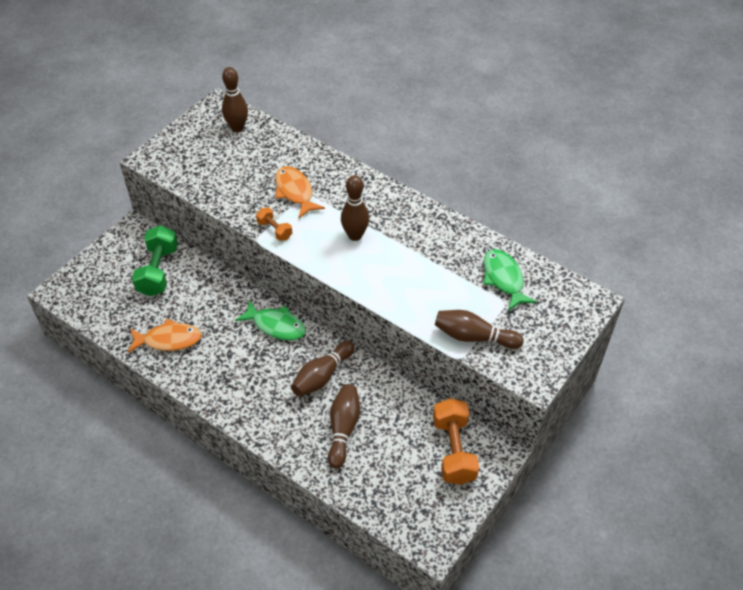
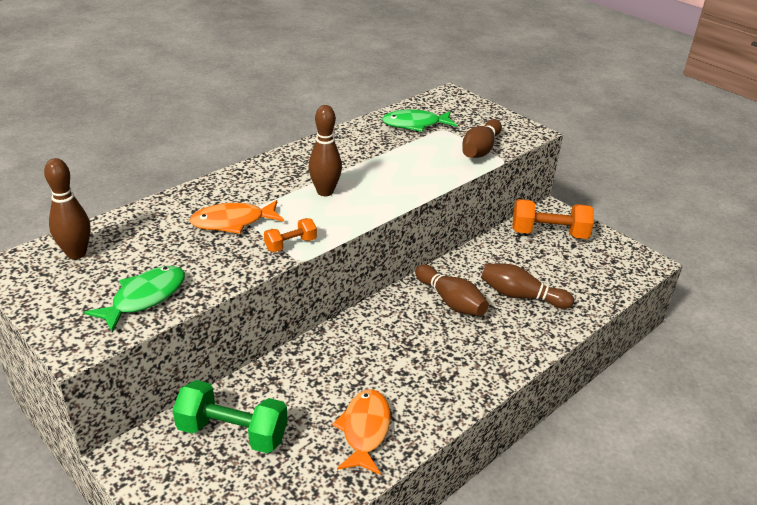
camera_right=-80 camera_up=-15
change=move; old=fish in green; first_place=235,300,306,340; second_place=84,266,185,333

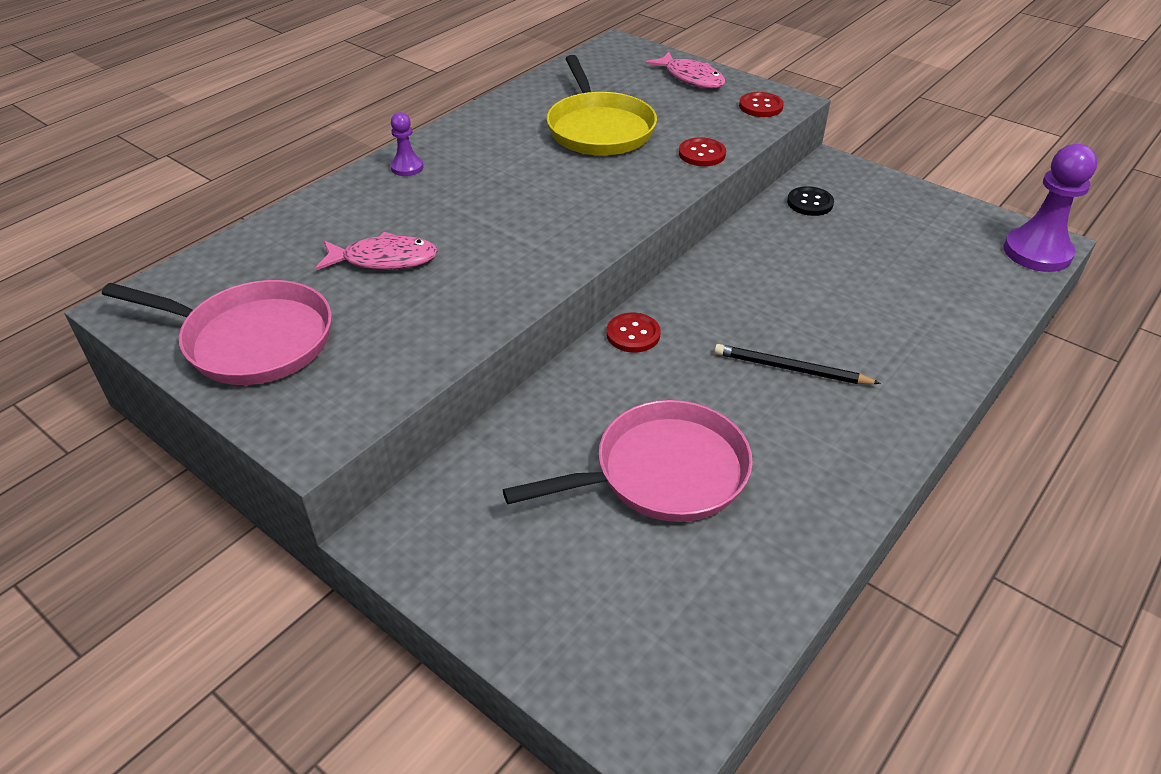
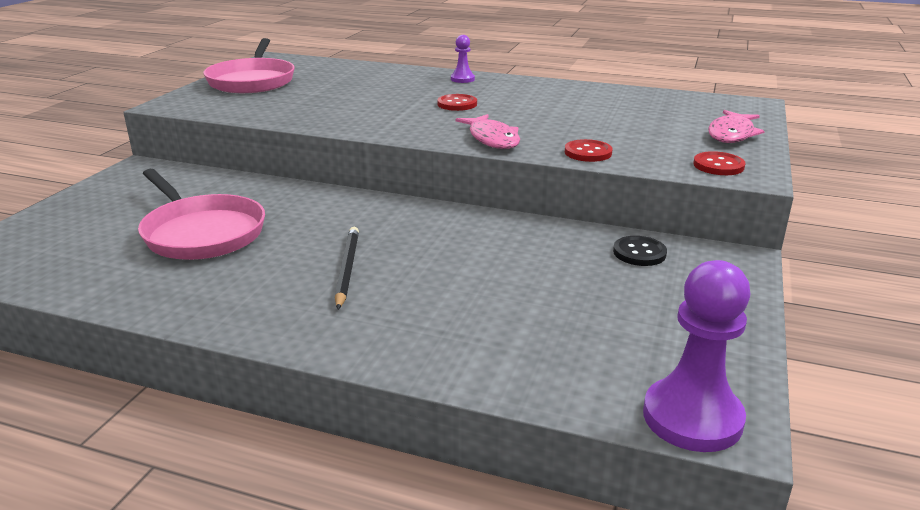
camera_right=70 camera_up=-15
change=delete; old=pan in yellow; first_place=546,55,657,155
change=move; old=fish in pink; first_place=316,232,438,270; second_place=455,114,520,149
change=move; old=button in red; first_place=606,313,661,352; second_place=437,94,477,111

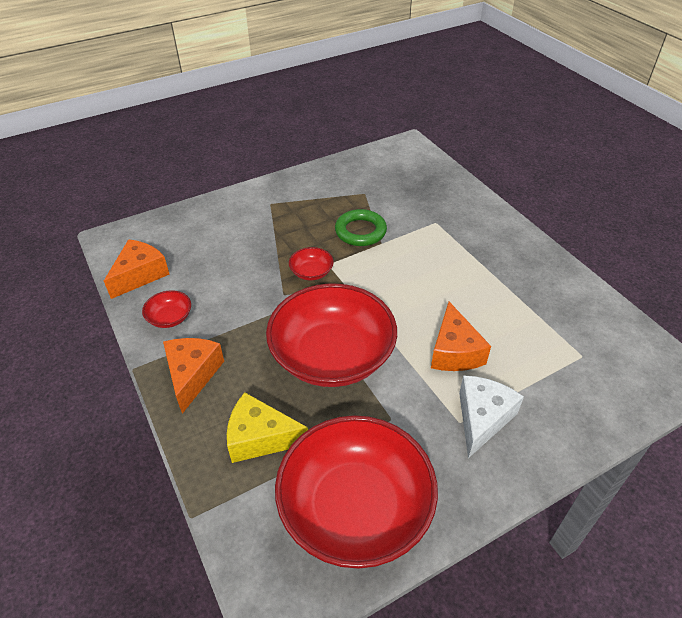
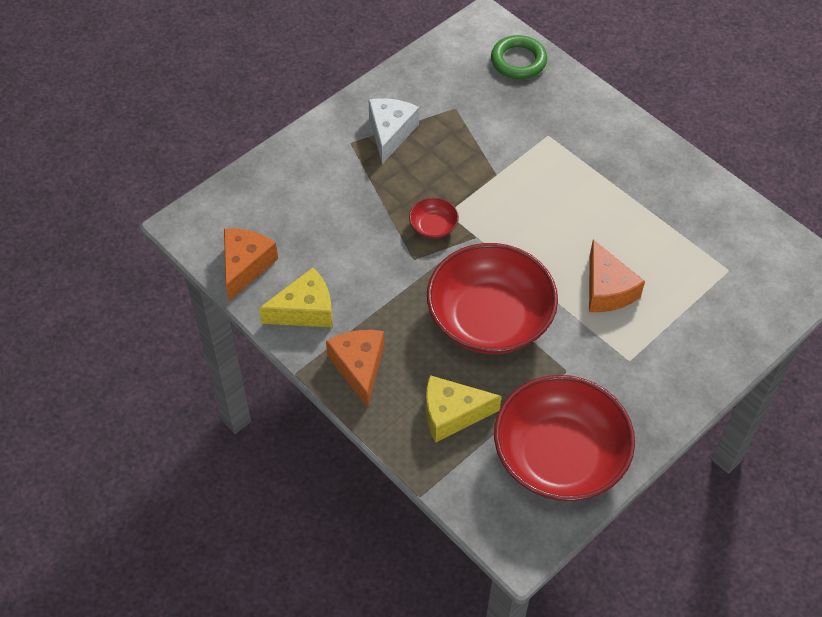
camera_right=-15 camera_up=10
change=move; old=ring in green; first_place=335,209,387,246; second_place=491,35,547,79
change=replace; old=bowl in red; new=cheese in yellow; first_place=142,290,191,328; second_place=259,268,332,327
change=move; old=cheese in white; first_place=459,375,524,458; second_place=368,98,419,164

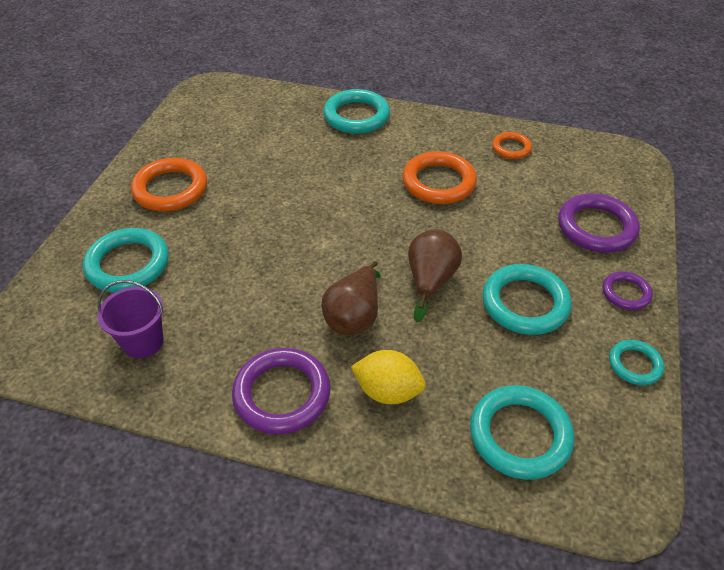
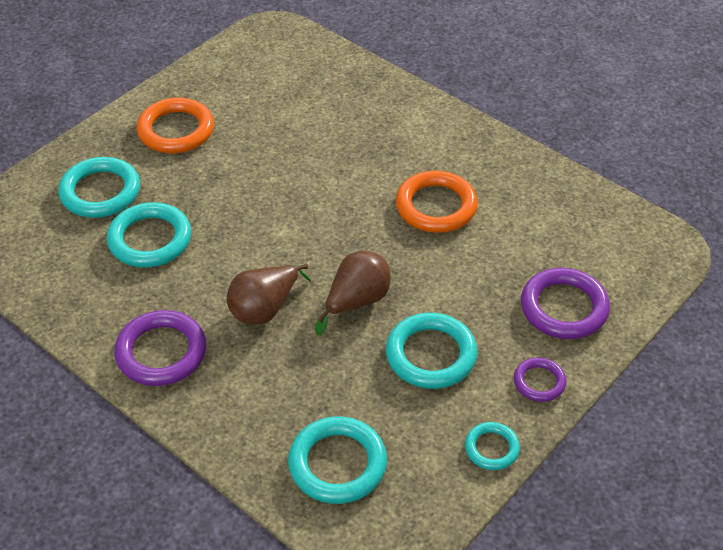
camera_right=25 camera_up=0
change=move; old=ring in turquoise; first_place=323,89,390,134; second_place=107,202,191,268
change=delete; old=ring in orange; first_place=492,132,532,159
change=delete; old=bucket in purple; first_place=98,280,164,358
change=delete; old=lemon in yellow; first_place=351,350,426,404

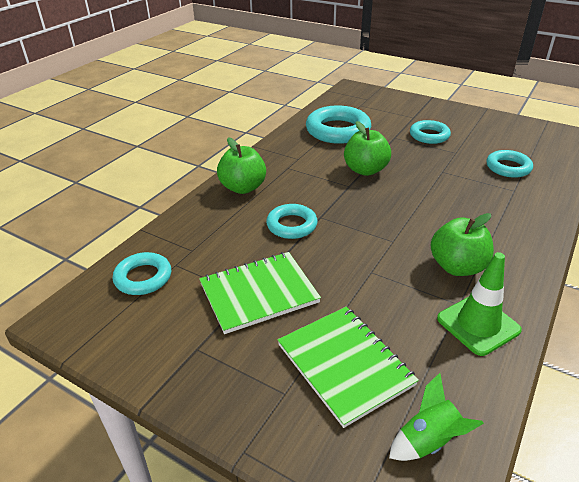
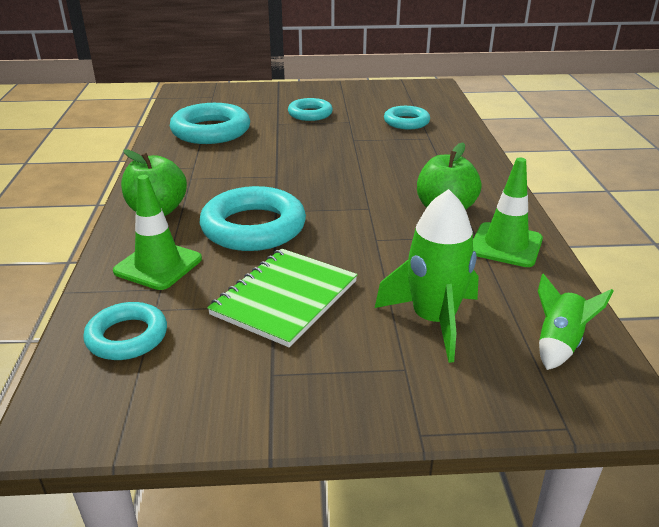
camera_right=-35 camera_up=-5
change=delete; old=apple in green; first_place=344,121,391,176
change=resize; old=ring in turquoise; first_place=266,204,318,239; second_place=200,186,306,251; factor=1.66
change=replace; old=notebook in green; new=rocket in green; first_place=278,306,419,428; second_place=375,189,479,363
change=insert; new=traffic cone in green; second_place=113,175,202,290

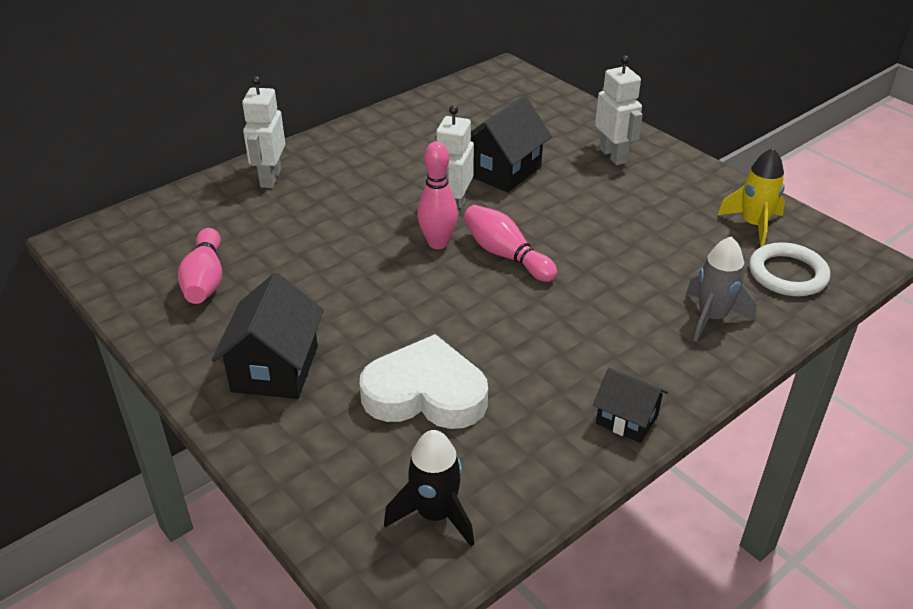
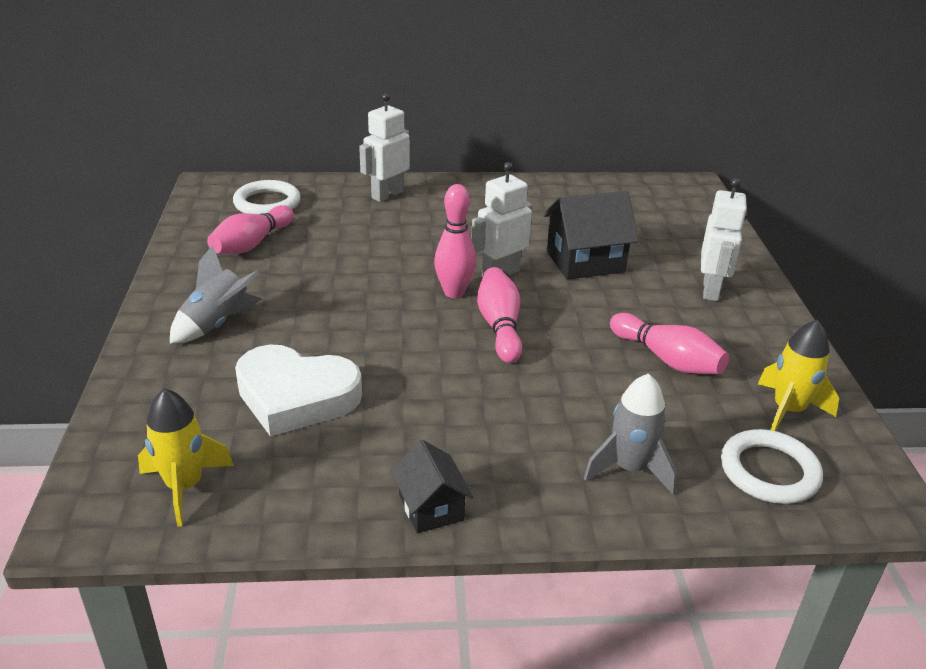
camera_right=35 camera_up=-5
change=replace; old=house in black; new=rocket in grey; first_place=212,273,324,399; second_place=170,245,262,343
change=rotate; old=heart in white; first_place=359,334,488,429; second_place=235,345,362,436; degrees=150
change=recolor; old=rocket in black; new=rocket in yellow; first_place=384,430,474,547; second_place=138,388,234,527
change=insert; new=ring in white; second_place=233,180,301,214
change=insert; new=bowling pin in pink; second_place=610,313,729,374

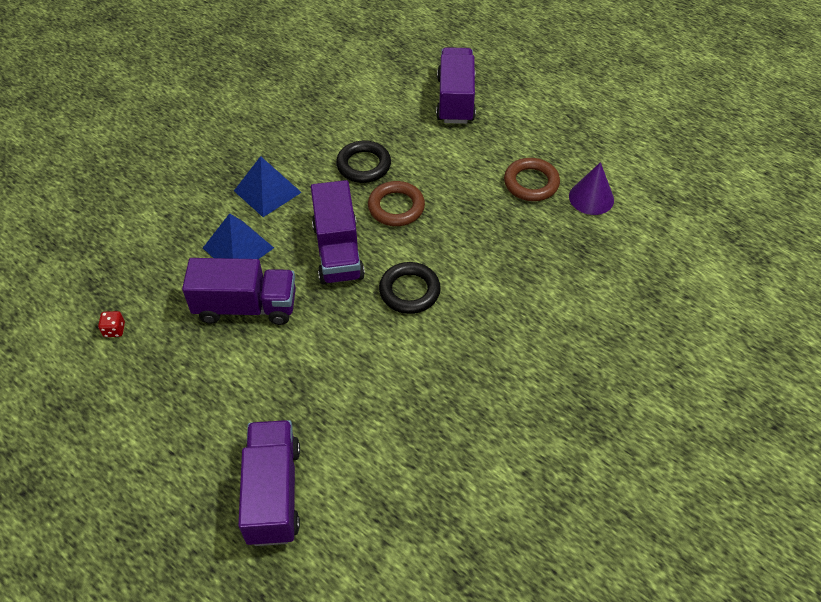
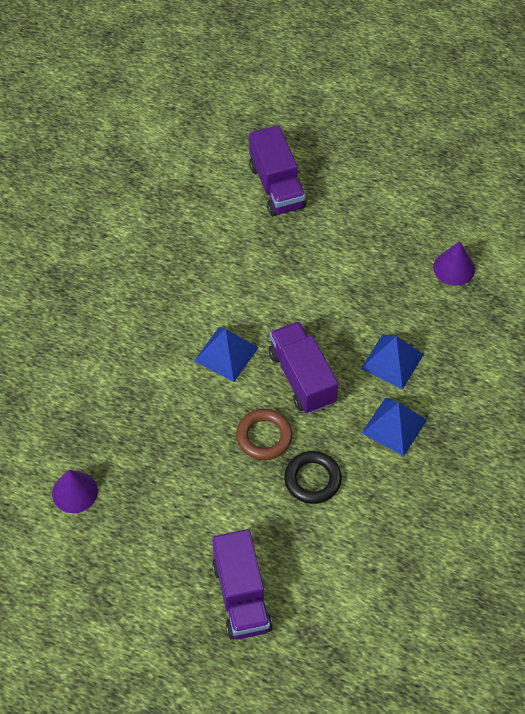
camera_right=165 camera_up=5
change=delete; old=ring in brown; first_place=504,158,560,201
change=delete; old=truck in purple; first_place=182,258,296,325
change=replace; old=ring in black; new=pyramid in blue; first_place=379,262,441,314; second_place=194,327,259,382
change=replace; old=dice in red; new=cone in purple; first_place=98,311,125,337; second_place=433,241,475,286

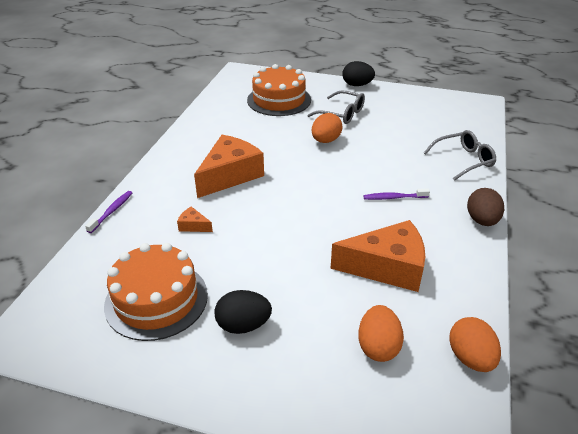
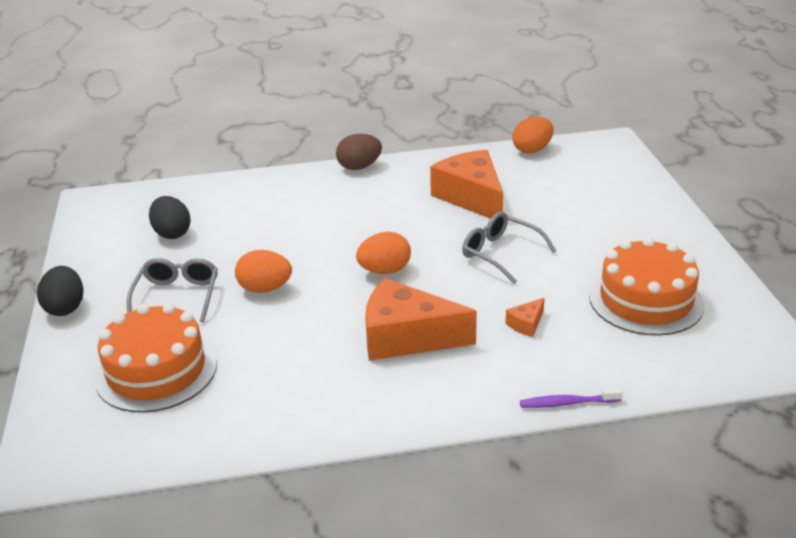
camera_right=-115 camera_up=-5
change=move; old=glasses in grey; first_place=424,130,496,181; second_place=462,212,556,284
change=delete; old=toothbrush in purple; first_place=363,189,430,200
change=rotate; old=cheese in orange; first_place=177,206,213,232; second_place=506,298,545,337; degrees=45
change=move; old=egg in black; first_place=215,290,272,334; second_place=149,196,191,239
change=move; old=egg in orange; first_place=358,305,404,362; second_place=356,232,411,274

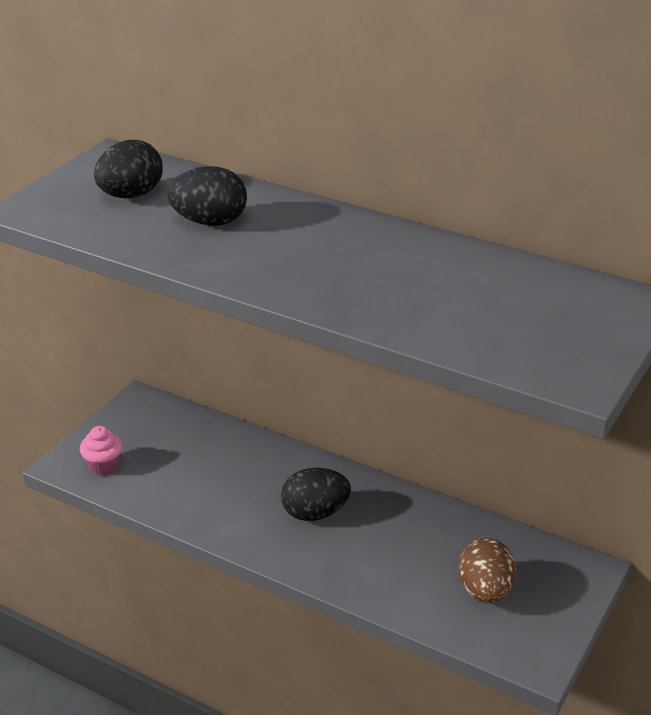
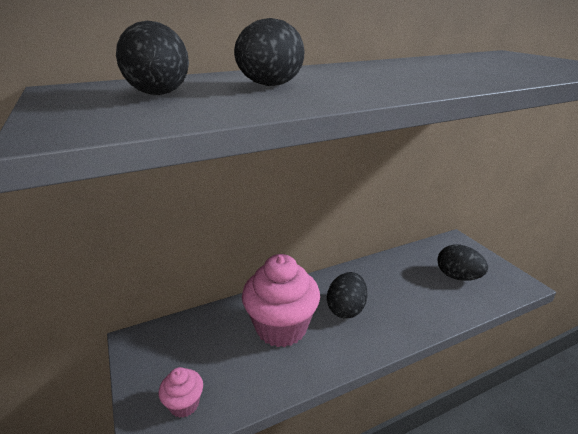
camera_right=-55 camera_up=-5
change=recolor; old=egg in brown; new=egg in black; first_place=459,537,516,603; second_place=437,244,488,281
change=insert; new=cupcake in pink; second_place=242,254,320,347

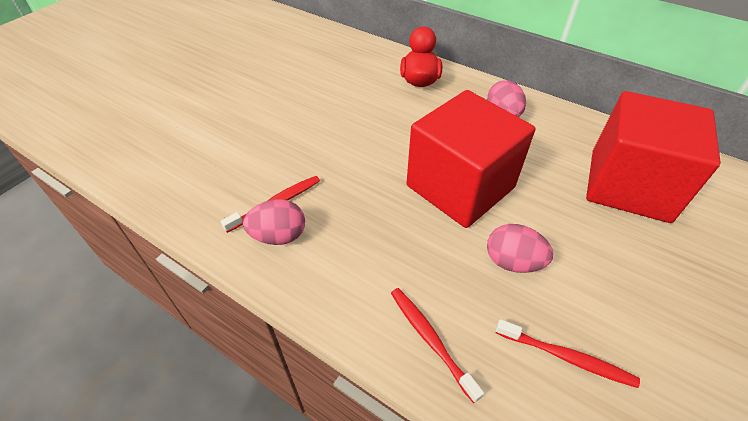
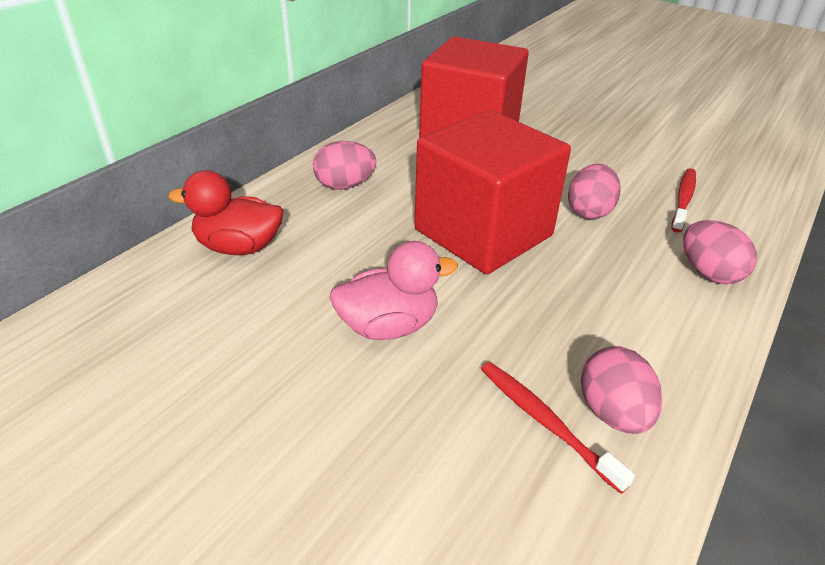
camera_right=-90 camera_up=-10
change=replace; old=toothbrush in red; new=egg in pink; first_place=391,288,484,403; second_place=683,220,757,284
change=insert; new=duck in pink; second_place=329,241,458,340

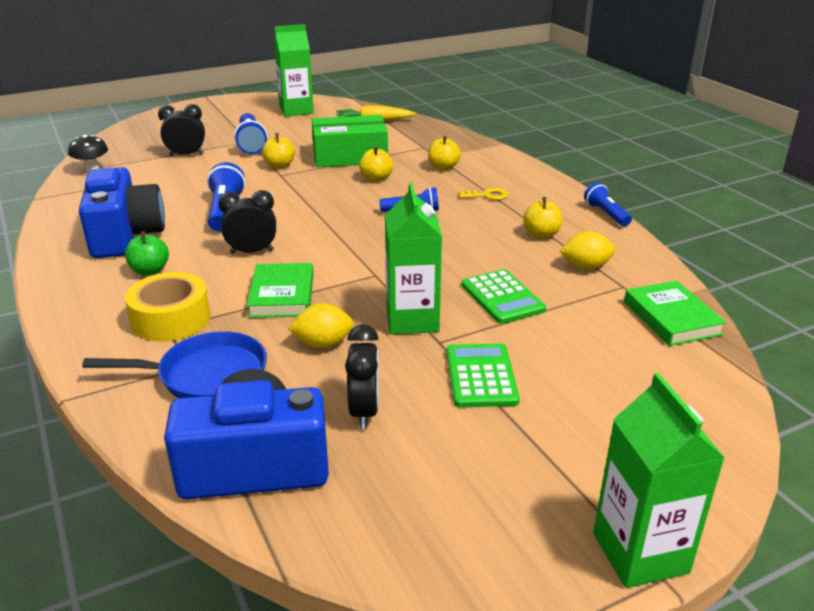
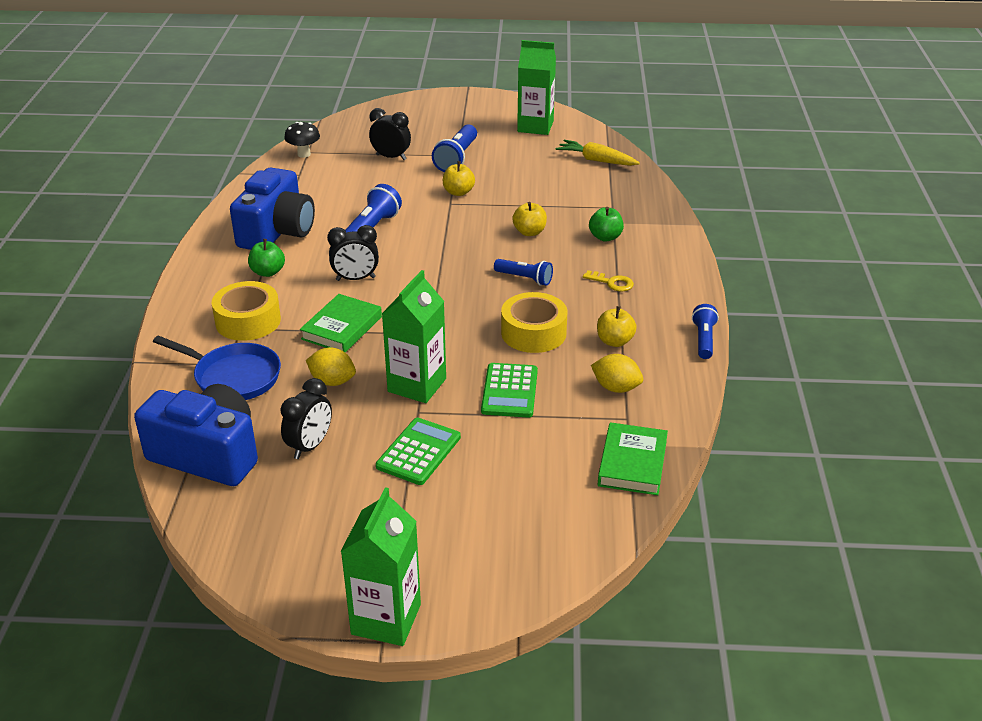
camera_right=30 camera_up=5
change=delete; old=box in green; first_place=312,115,388,167
change=recolor; old=apple in yellow; new=apple in green; first_place=428,136,461,170; second_place=589,207,624,241
change=rotate; old=clock in black; first_place=218,190,276,254; second_place=327,225,379,281; degrees=150
change=insert; new=tape in yellow; second_place=501,292,568,353

